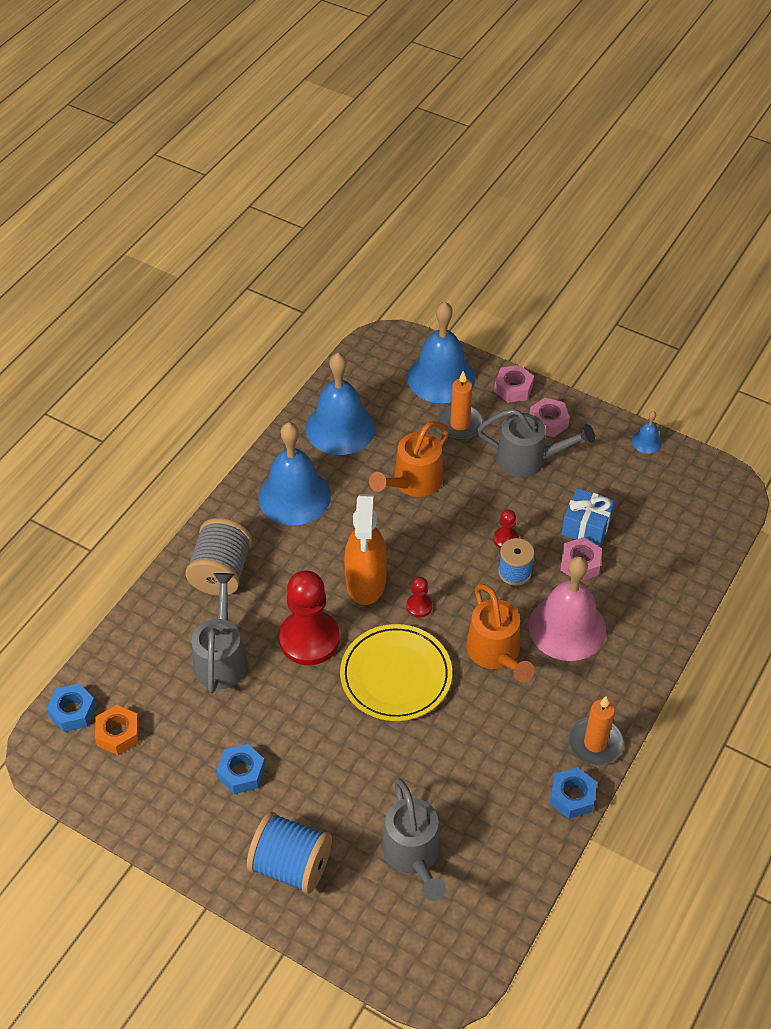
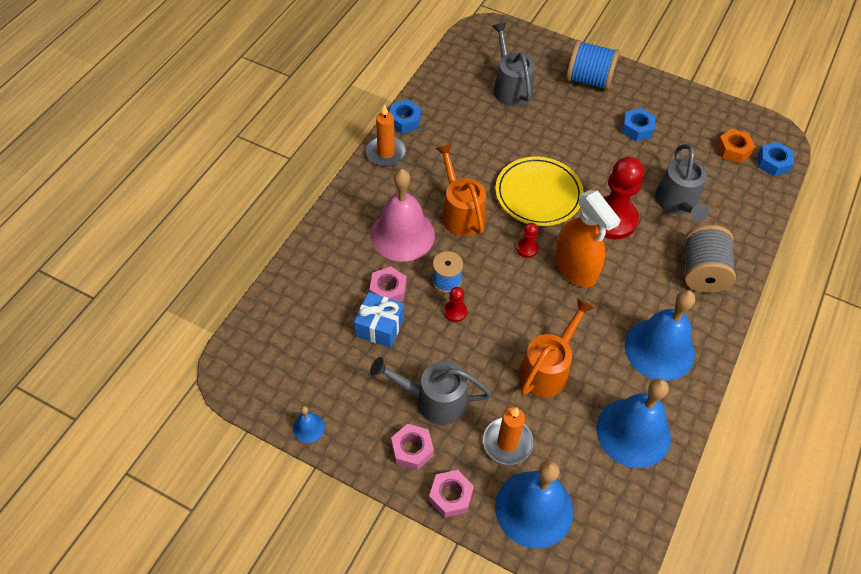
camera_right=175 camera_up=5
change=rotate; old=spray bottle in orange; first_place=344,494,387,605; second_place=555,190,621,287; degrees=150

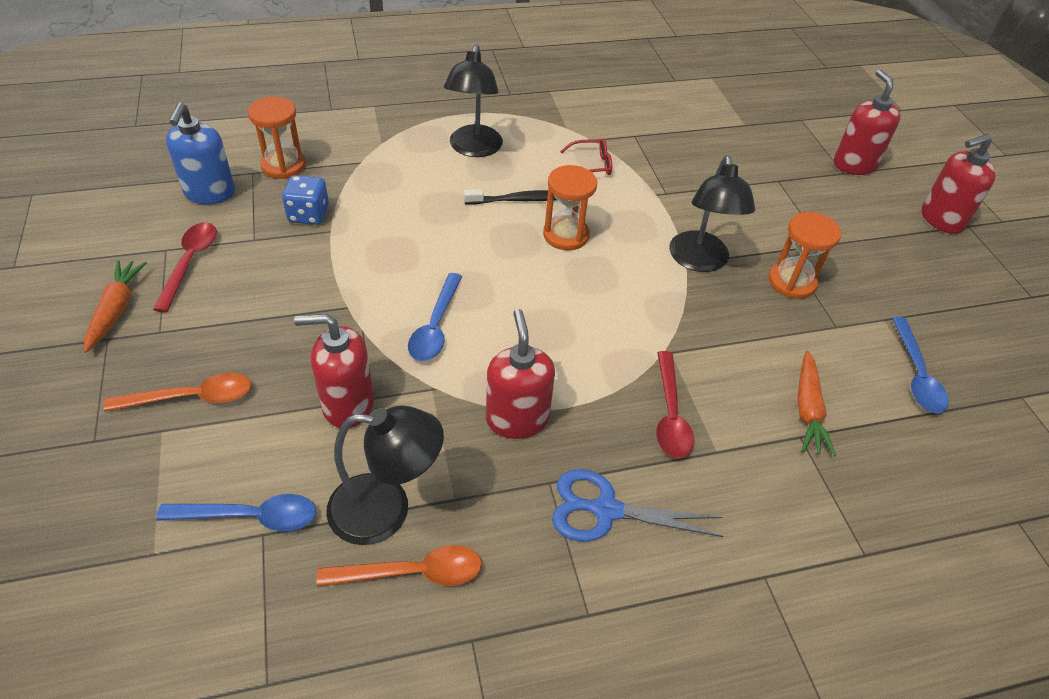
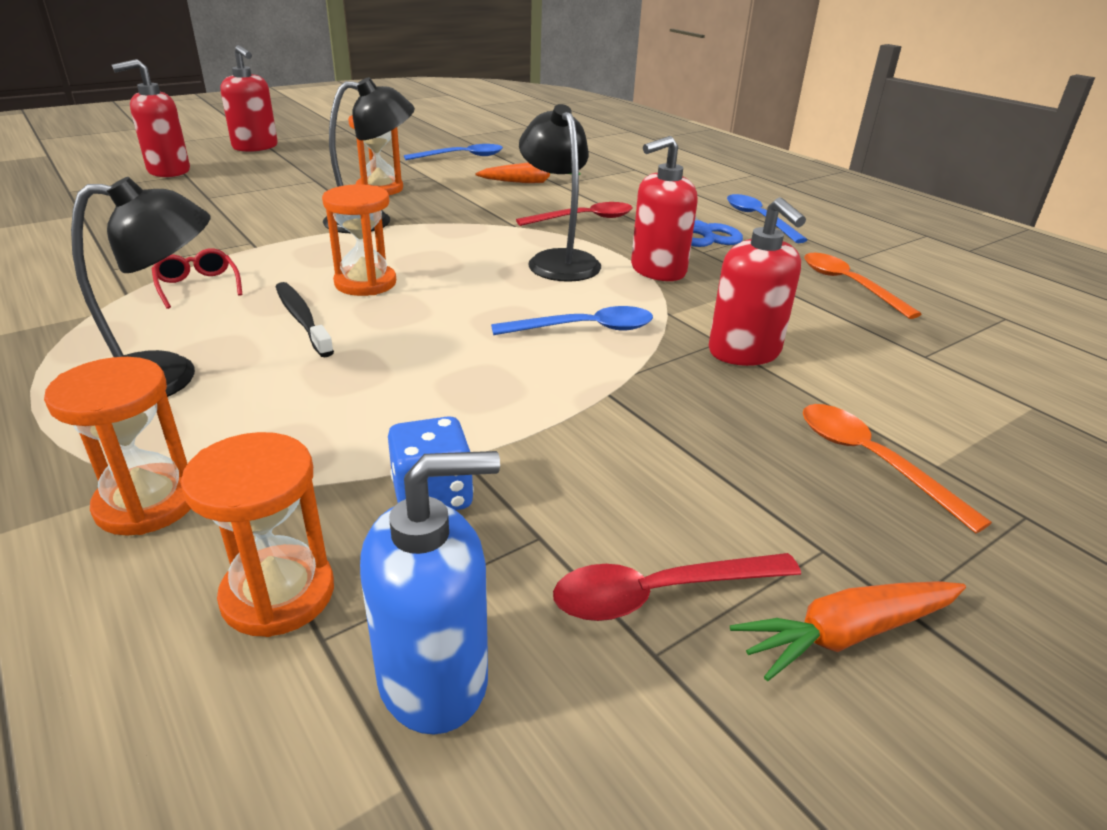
camera_right=-110 camera_up=-15
change=move; old=lamp in black; first_place=326,405,444,545; second_place=519,104,601,282
change=move; old=spoon in blue; first_place=156,494,316,532; second_place=727,194,807,243
change=insert; new=hourglass in orange; second_place=44,357,191,536

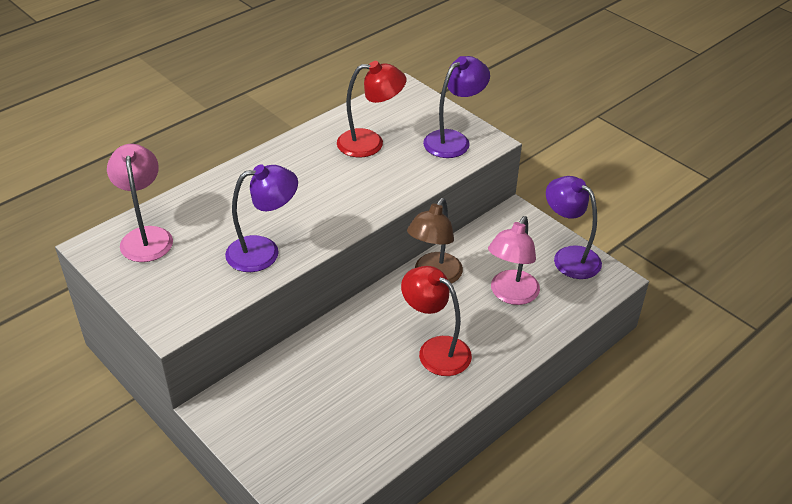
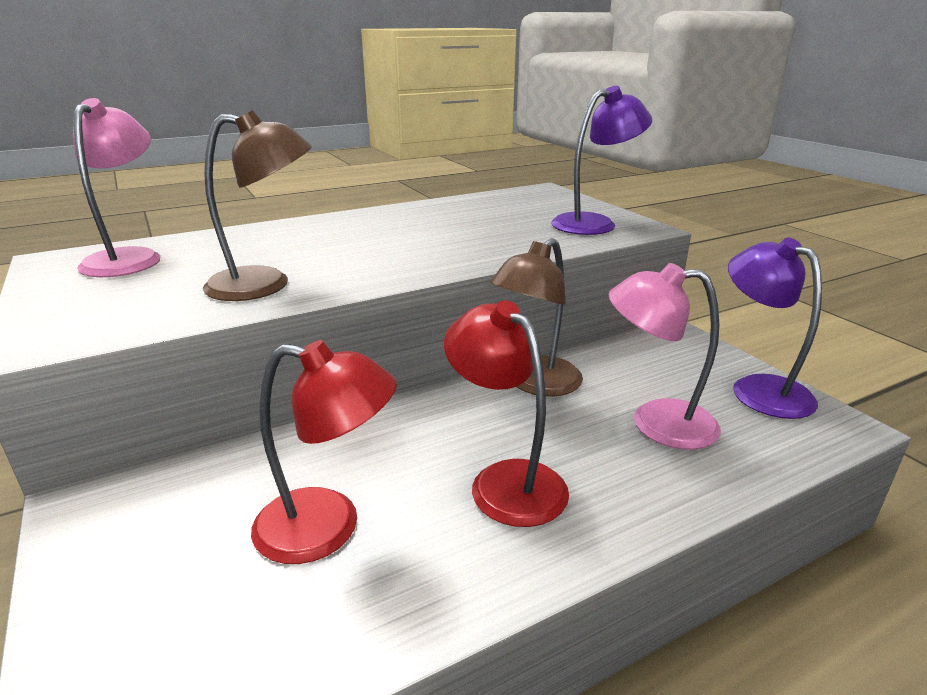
camera_right=15 camera_up=-15
change=move; old=lamp in red; first_place=337,61,406,158; second_place=251,340,397,564
change=recolor; old=lamp in purple; new=lamp in brown; first_place=225,164,298,272; second_place=203,110,312,301
change=rotate; old=lamp in pink; first_place=488,216,540,305; second_place=609,263,721,450; degrees=60

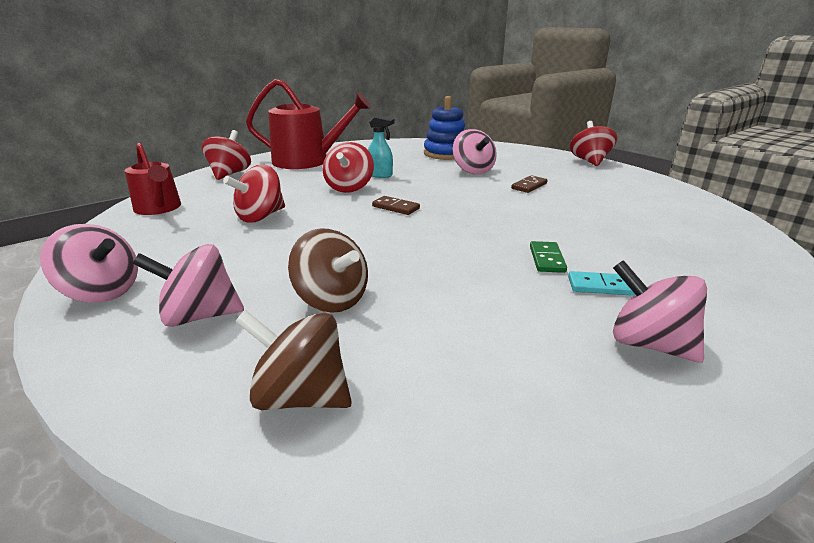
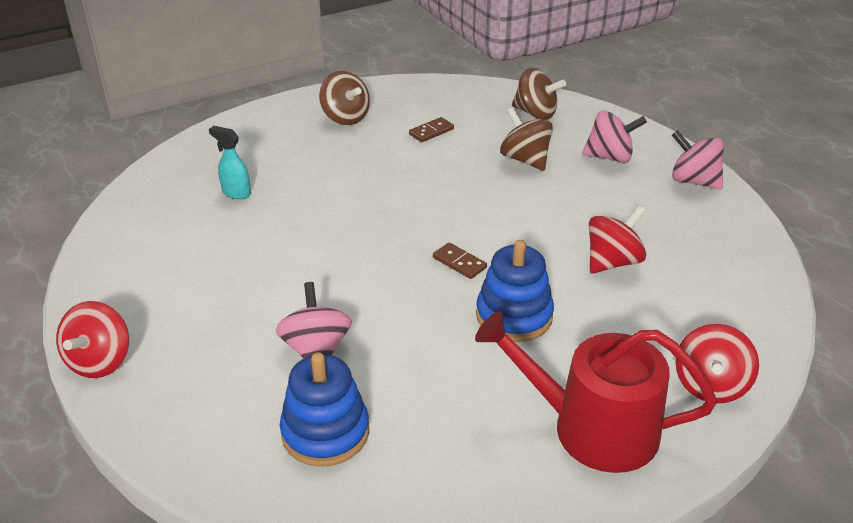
camera_right=-170 camera_up=10
change=move; old=spray bottle in turquoise; first_place=368,115,395,178; second_place=209,126,251,199
change=delete; old=watering can in red; first_place=125,142,181,215
change=replace; old=spinning top in red; new=stacking toy in blue; first_place=323,142,374,193; second_place=476,240,554,342
change=move; old=domino in brown; first_place=511,175,547,193; second_place=409,117,454,142
change=delete; old=domino in green; first_place=530,241,567,273
change=recolor; old=spinning top in pink; new=spinning top in brown; first_place=613,260,707,363; second_place=319,71,370,125
change=delete; old=domino in turquoise; first_place=568,271,635,296

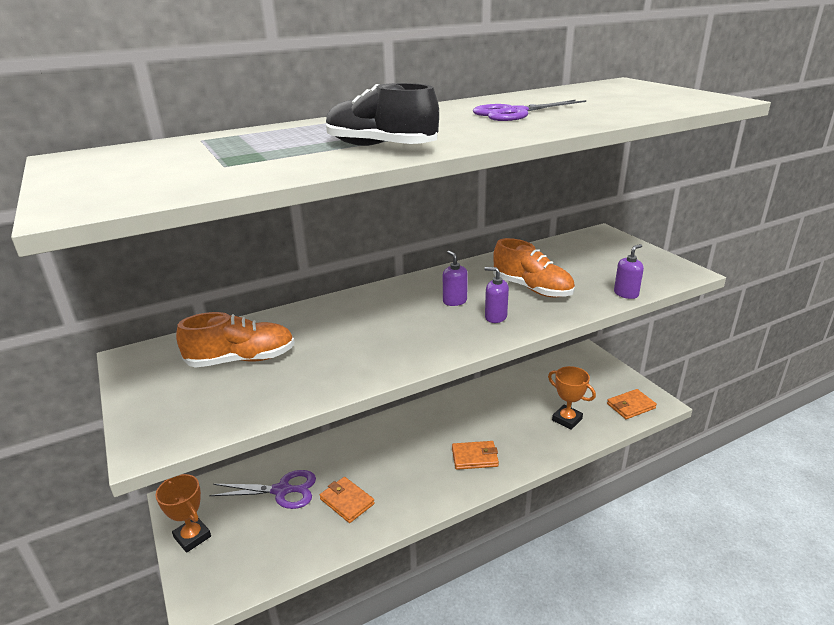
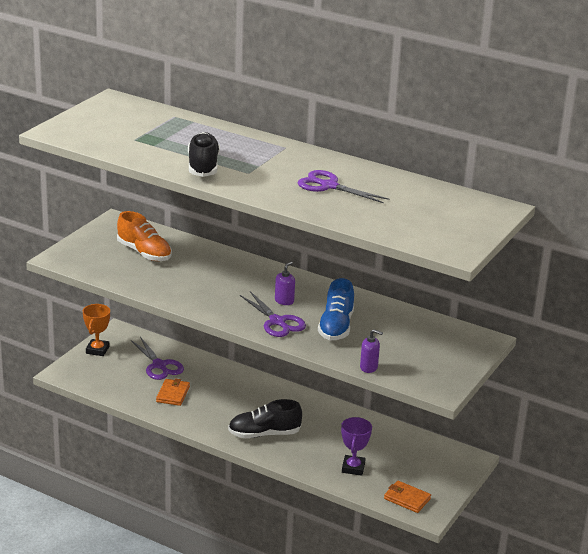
camera_right=55 camera_up=0
change=recolor; old=shoe in orange; new=shoe in blue; first_place=493,238,575,297; second_place=318,278,354,340
change=replace; old=soap dispenser in purple; new=scissors in purple; first_place=484,267,509,323; second_place=240,291,306,337
change=recolor; old=trophy in orange; new=trophy in purple; first_place=548,366,596,430; second_place=341,417,372,476
change=replace; old=wallet in orange; new=shoe in black; first_place=452,441,499,470; second_place=228,399,302,438

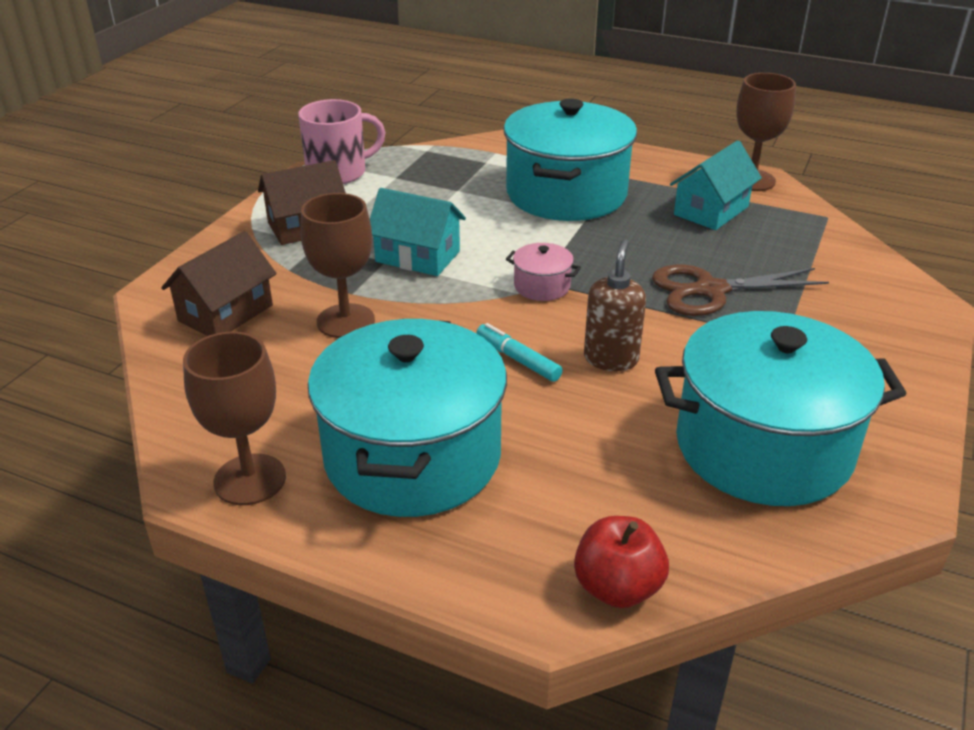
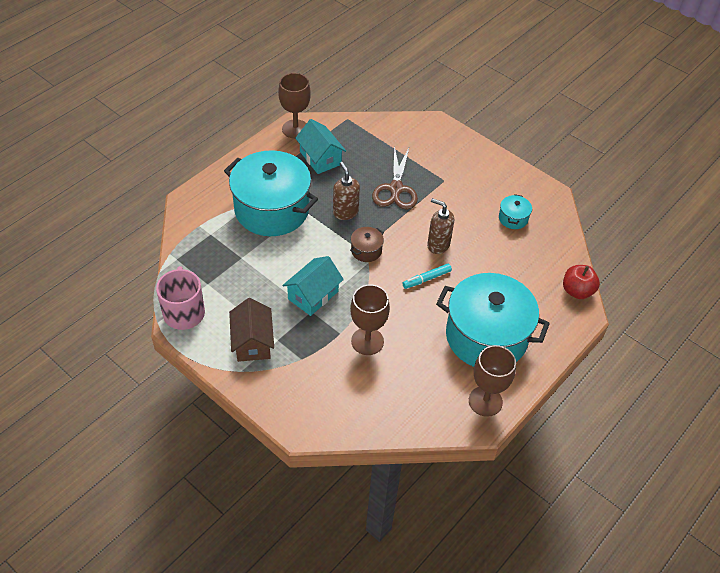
camera_right=-75 camera_up=15
change=delete; old=house in brown; first_place=161,231,277,336
change=recolor; old=pot in pink; new=pot in brown; first_place=506,243,581,301; second_place=350,227,384,262
change=resize; old=pot in turquoise; first_place=655,311,906,506; second_place=499,194,532,229; factor=0.4
change=insert; new=soap dispenser in brown; second_place=333,162,360,220

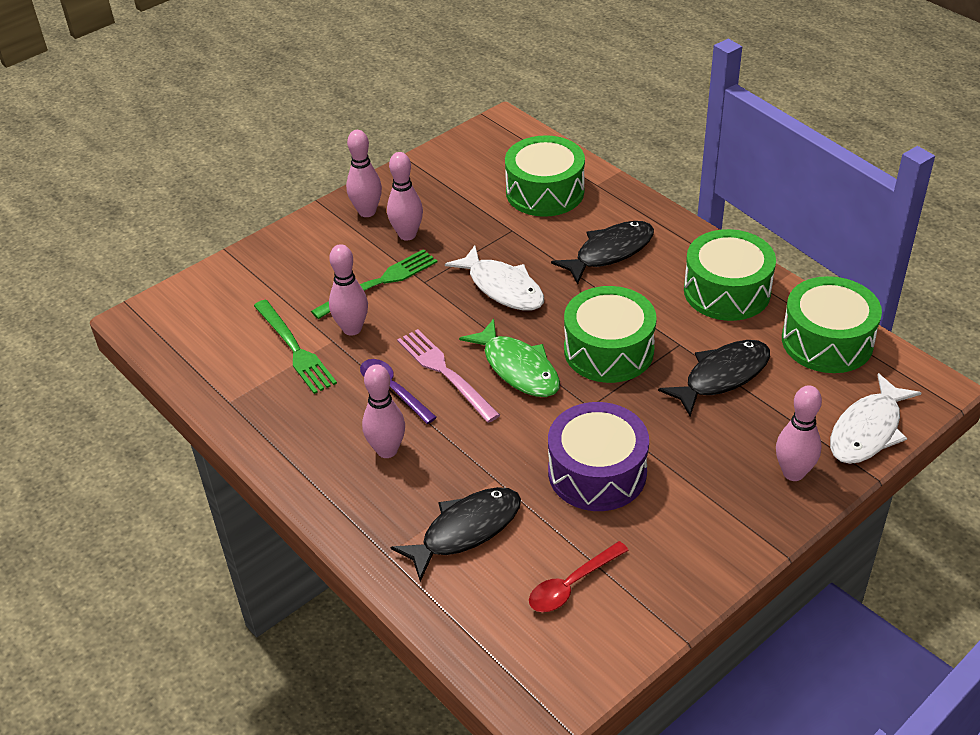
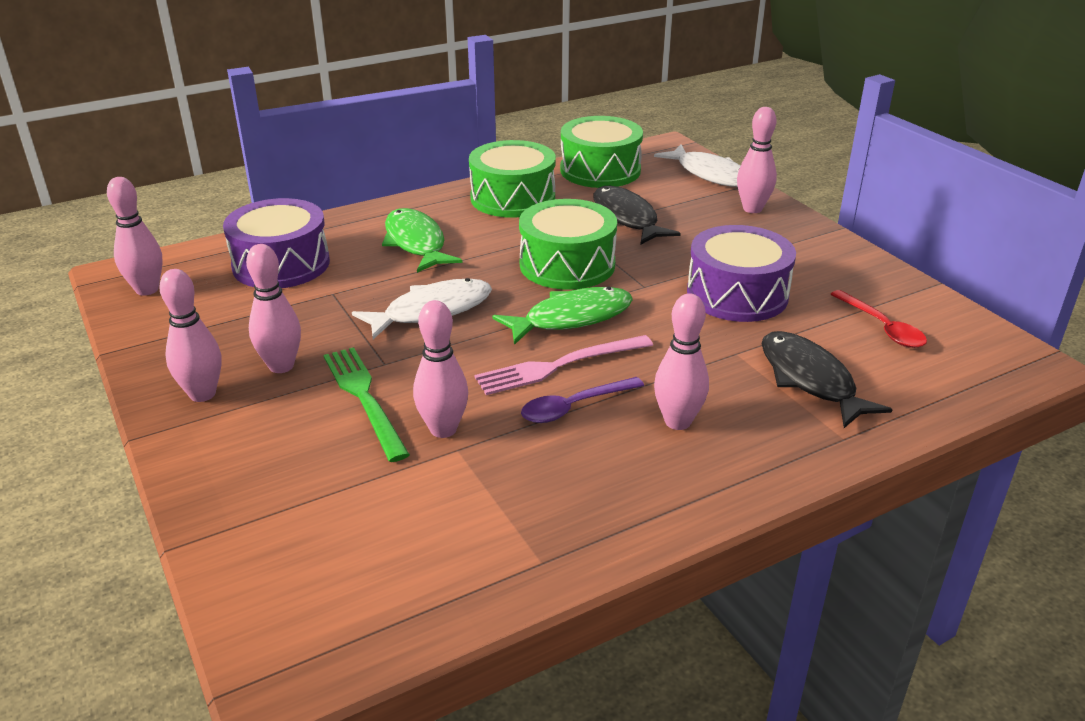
camera_right=-80 camera_up=-10
change=recolor; old=drum in green; new=drum in purple; first_place=505,135,585,217; second_place=223,198,330,288
change=recolor; old=fish in black; new=fish in green; first_place=551,221,654,284; second_place=382,208,462,273
change=delete; old=fork in green; first_place=254,300,337,394
change=insert; new=bowling pin in pink; second_place=107,177,163,296

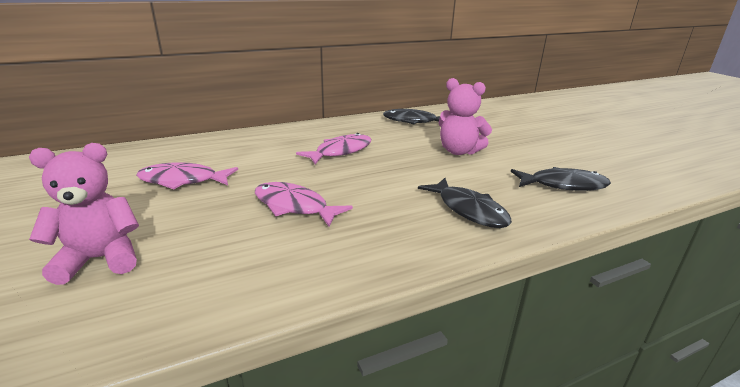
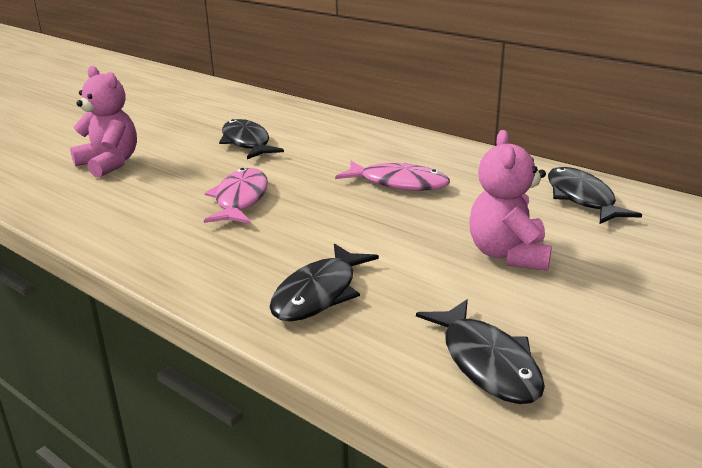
camera_right=65 camera_up=0
change=recolor; old=fish in pink; new=fish in black; first_place=136,162,238,189; second_place=219,119,284,159

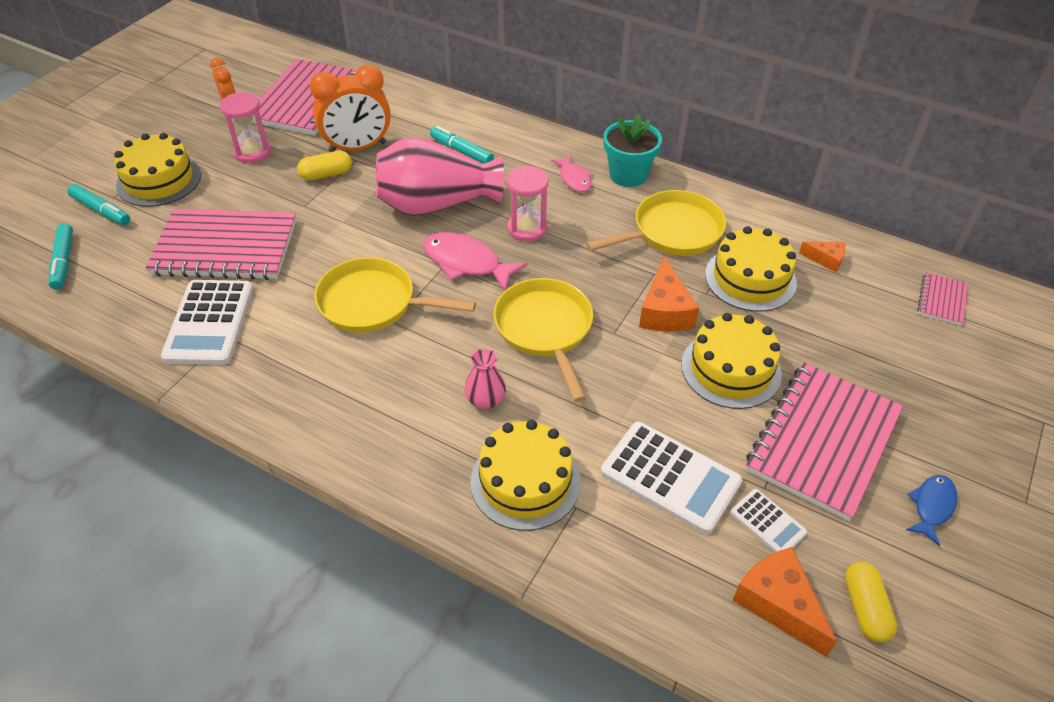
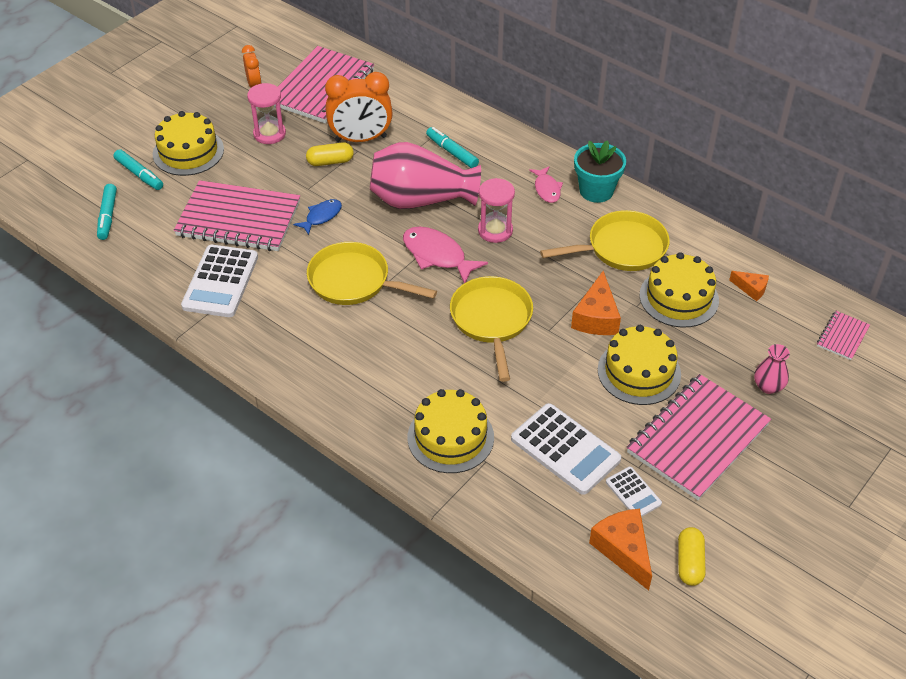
camera_right=10 camera_up=0
change=move; old=vase in pink; first_place=464,349,506,410; second_place=754,344,790,394
change=move; old=fish in blue; first_place=906,475,957,546; second_place=293,199,342,235

